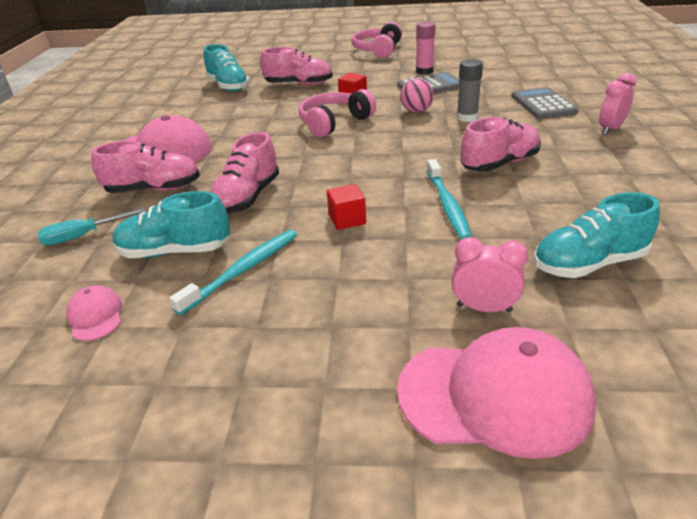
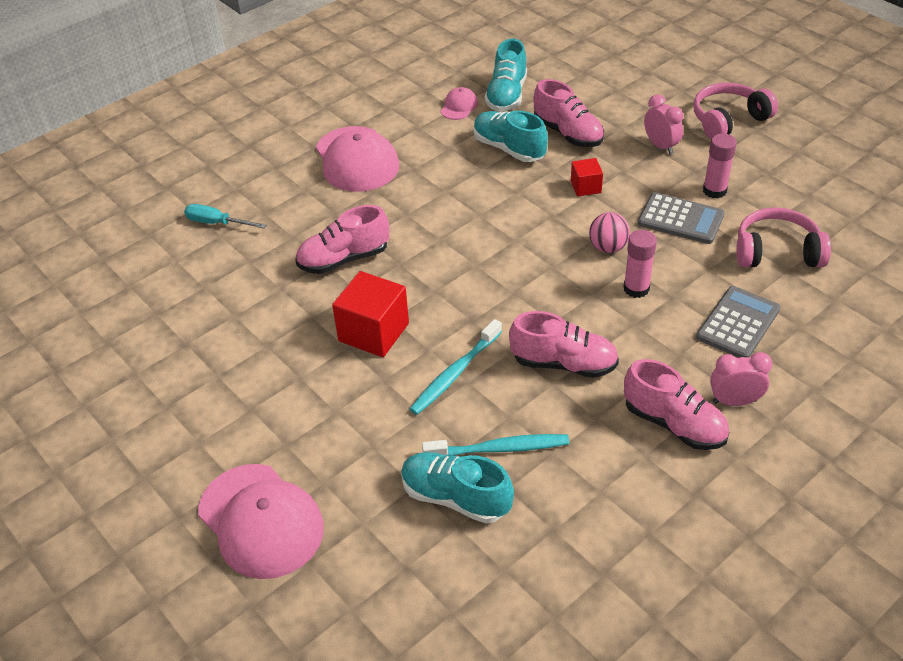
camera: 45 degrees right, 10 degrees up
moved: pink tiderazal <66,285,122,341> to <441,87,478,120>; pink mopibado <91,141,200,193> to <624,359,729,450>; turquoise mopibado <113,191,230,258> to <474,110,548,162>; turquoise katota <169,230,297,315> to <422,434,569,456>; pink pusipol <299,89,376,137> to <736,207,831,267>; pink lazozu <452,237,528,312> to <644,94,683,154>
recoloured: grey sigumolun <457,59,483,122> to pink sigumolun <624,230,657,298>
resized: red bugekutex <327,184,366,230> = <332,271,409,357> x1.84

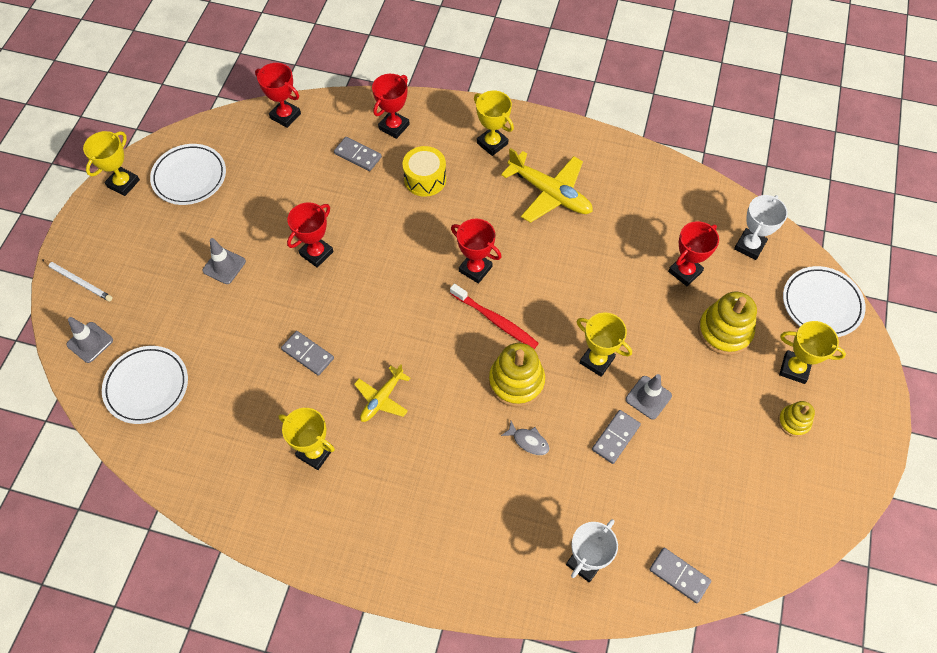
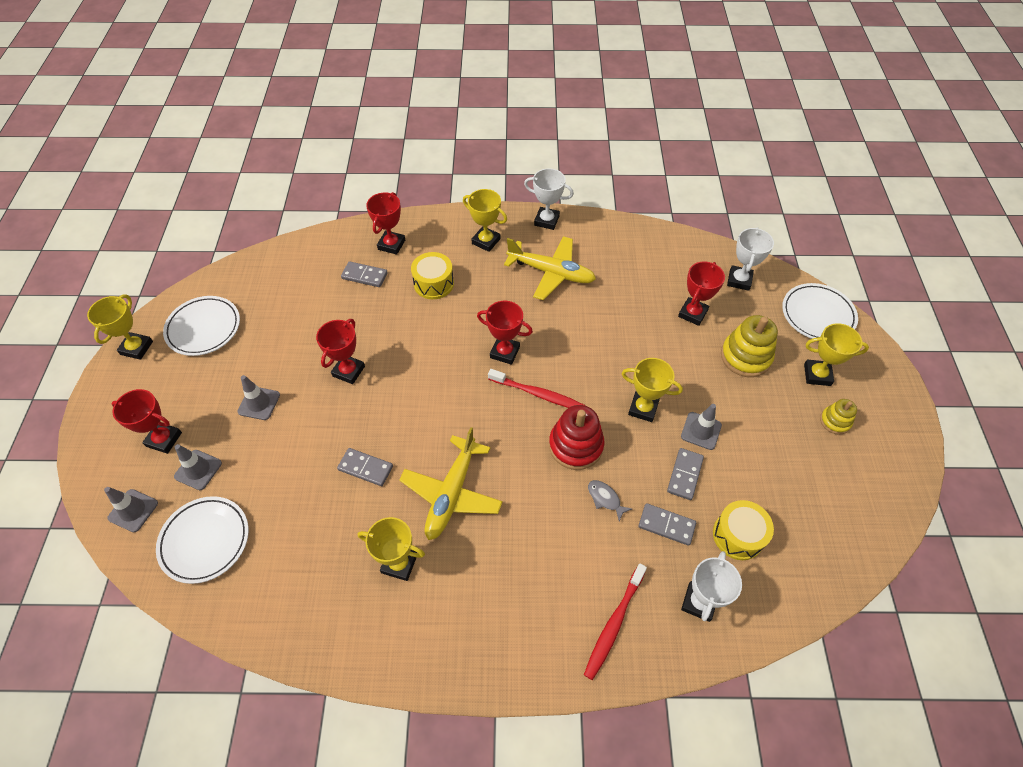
camera: 15 degrees left, 5 degrees down
removed: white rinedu <42,259,112,302>
added: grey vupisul <174,444,222,490>; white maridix <524,168,574,230>; red katota <584,564,647,680>; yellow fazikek <713,500,774,560>
moved: red maridix <255,63,301,128> to <111,389,182,454>; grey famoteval <649,548,711,603> to <638,503,696,546>
recoloured: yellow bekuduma <489,343,545,407> to red bekuduma <549,405,604,470>
turned: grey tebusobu <501,421,549,455> = <588,480,632,521> 150 degrees counterclockwise
resized: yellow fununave <354,364,410,422> = <399,427,503,540> x1.69

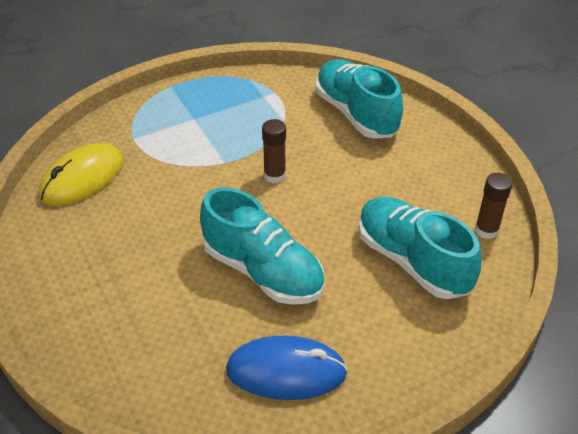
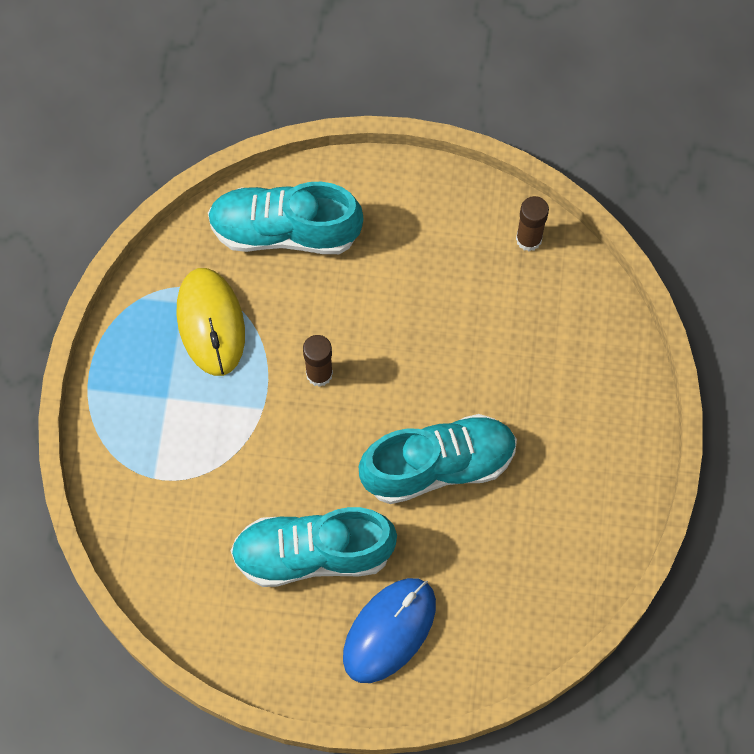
camera: 55 degrees left, 25 degrees up
moved: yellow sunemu <39,143,124,206> to <176,268,245,376>; blue sunemu <226,336,348,400> to <343,578,436,683>; turquoise mopibado <358,197,482,299> to <231,507,397,587>

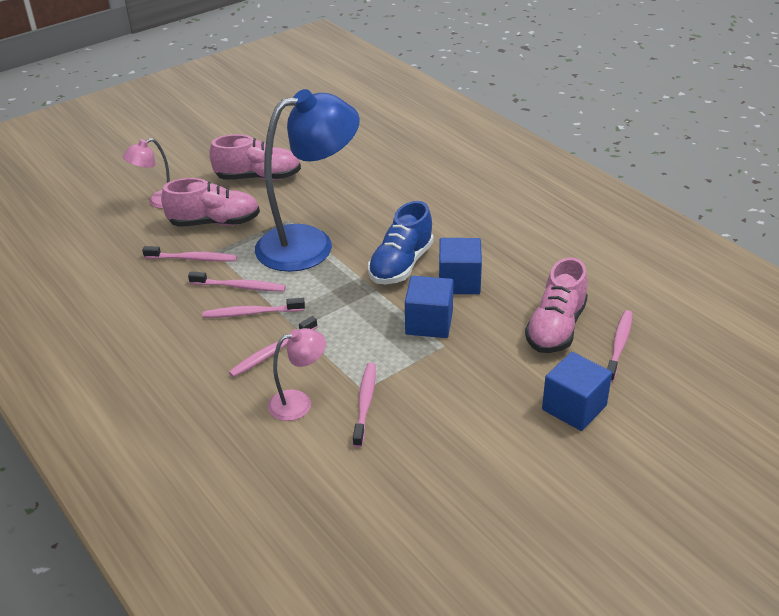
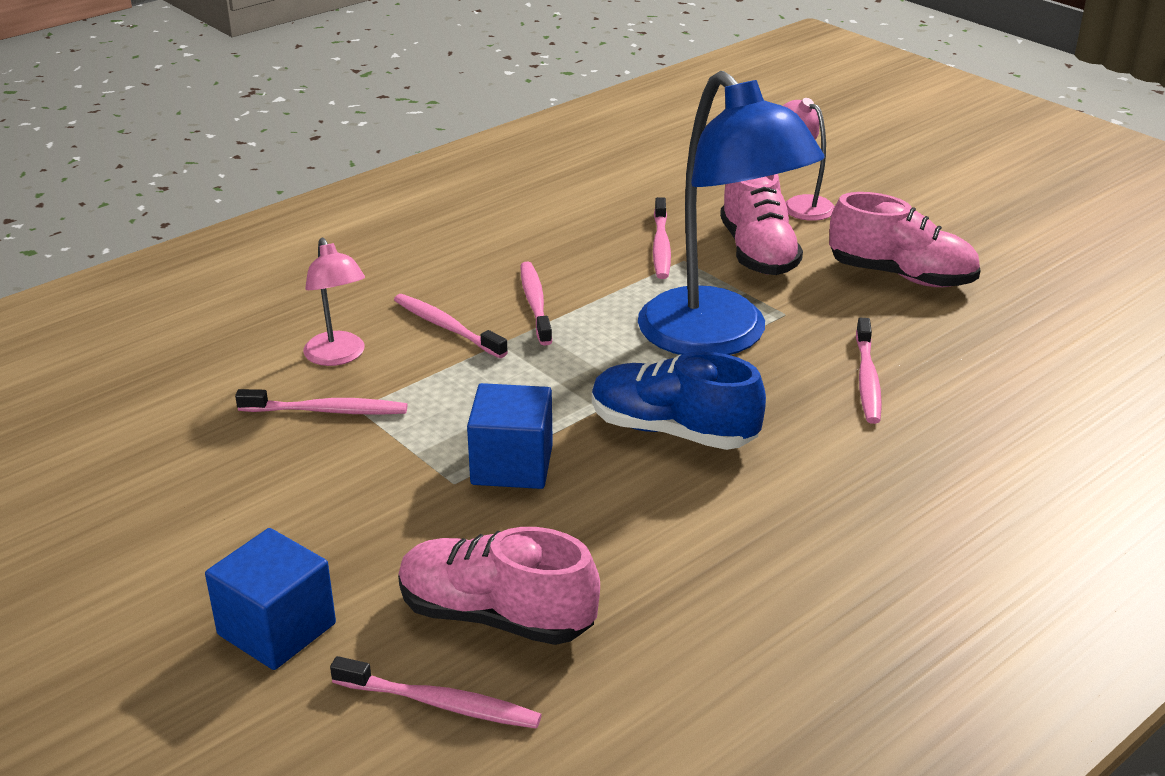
camera: 85 degrees right, 5 degrees down
removed: blue bugekutex <439,238,482,294>
moved: pink katota <188,272,286,292> to <856,318,882,424>
turned: pink mopibado <209,134,301,180> = <829,192,981,287> 60 degrees counterclockwise

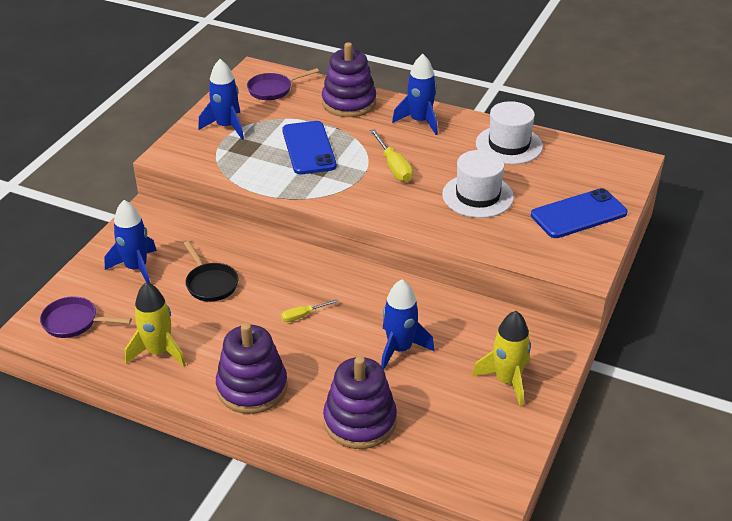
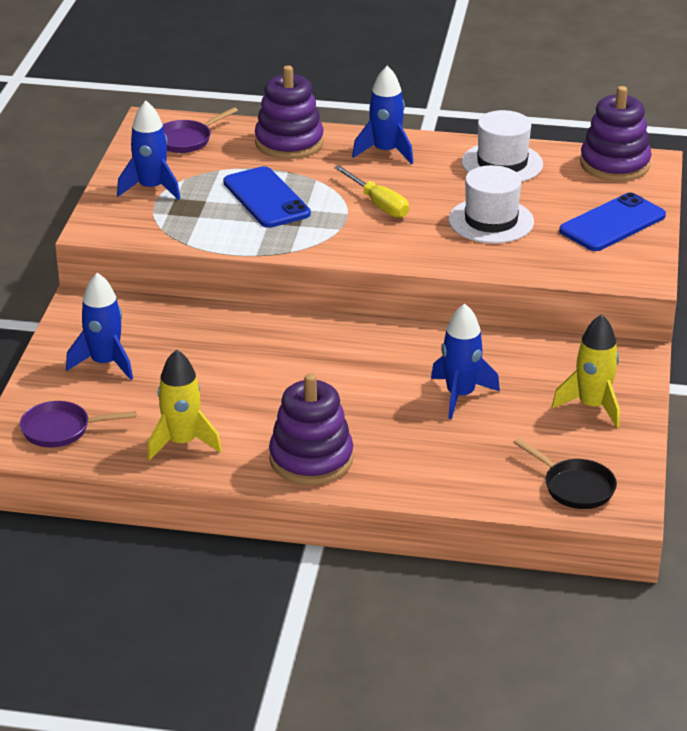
camera: 15 degrees left, 5 degrees down
removed: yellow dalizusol <281,299,339,322>
moved: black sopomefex <184,241,238,302> to <513,438,617,509>; purple bekuduma <323,356,397,449> to <580,86,652,181>

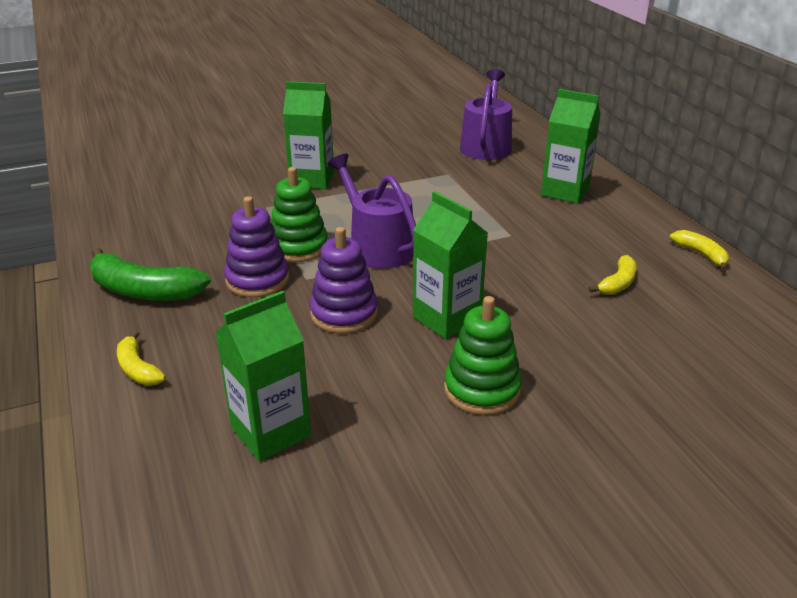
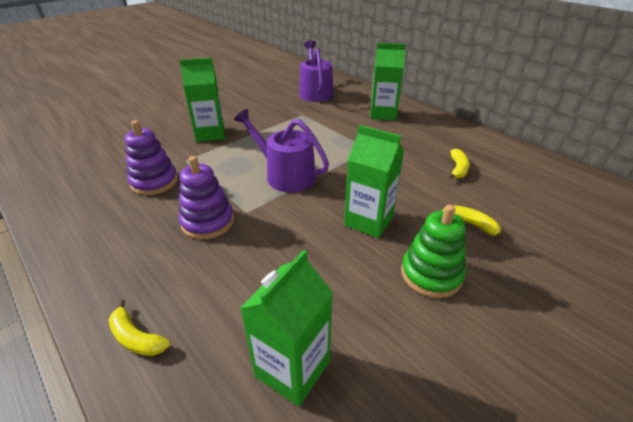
camera: 20 degrees left, 5 degrees up
removed: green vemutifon <90,247,211,301>; green bekuduma <270,167,328,262>
moved: purple bekuduma <310,227,378,333> to <125,120,178,195>; yellow vemutifon <670,230,729,271> to <442,205,504,241>

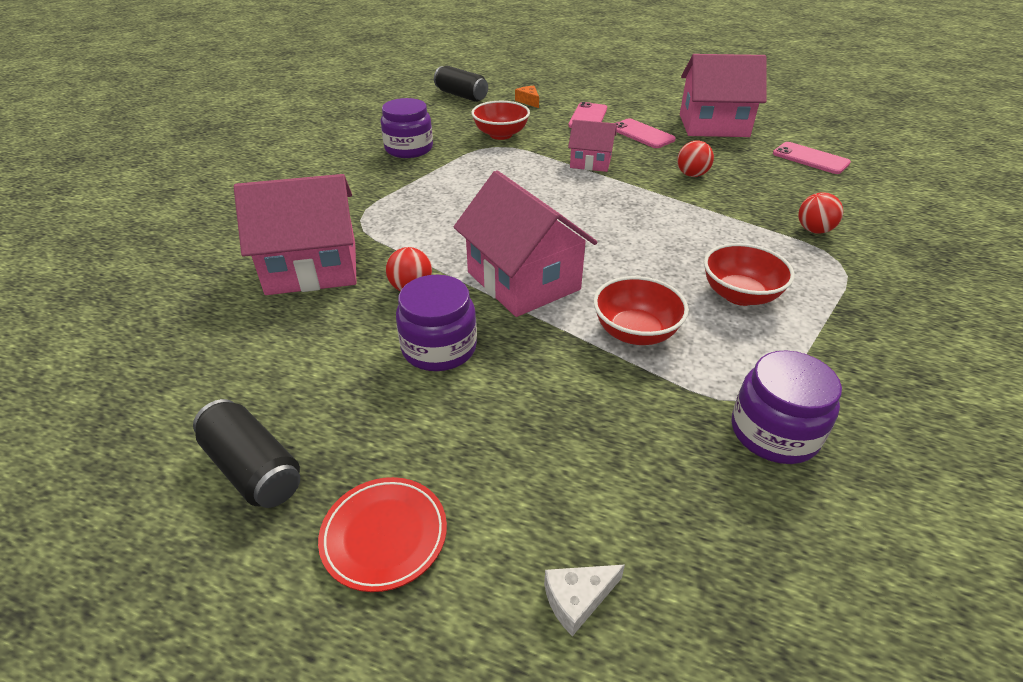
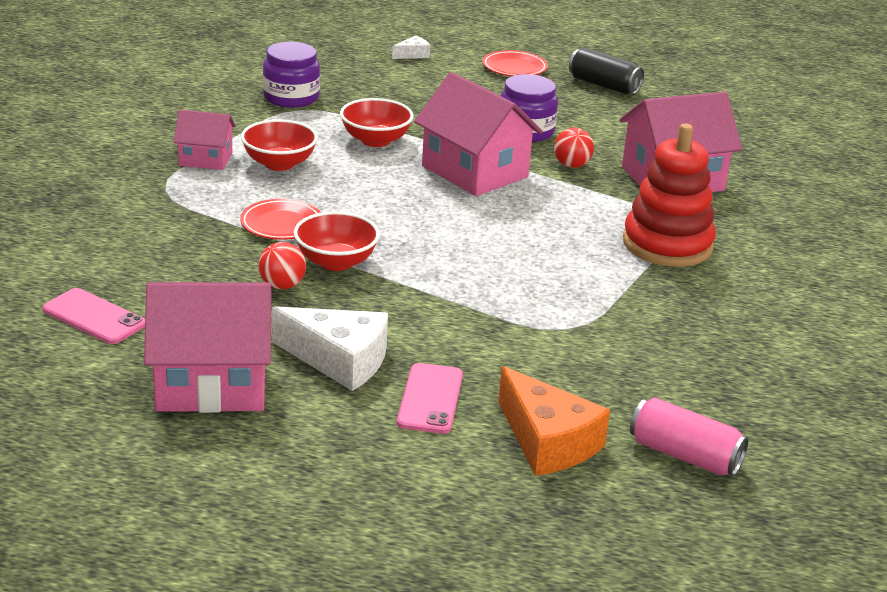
camera: 170 degrees right, 10 degrees down
removed: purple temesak <381,98,433,158>; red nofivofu <798,193,843,234>
added: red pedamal <240,199,321,240>; red bekuduma <623,123,716,267>
moved: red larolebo <471,101,530,140> to <294,211,380,271>; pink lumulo <568,120,616,172> to <173,110,236,170>
replaced: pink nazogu <616,118,676,148> to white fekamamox <272,306,388,391>
recoloured: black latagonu <434,66,488,102> to pink latagonu <630,397,749,476>
resized: orange fekamamox <515,86,539,108> = <498,366,610,476> x2.08

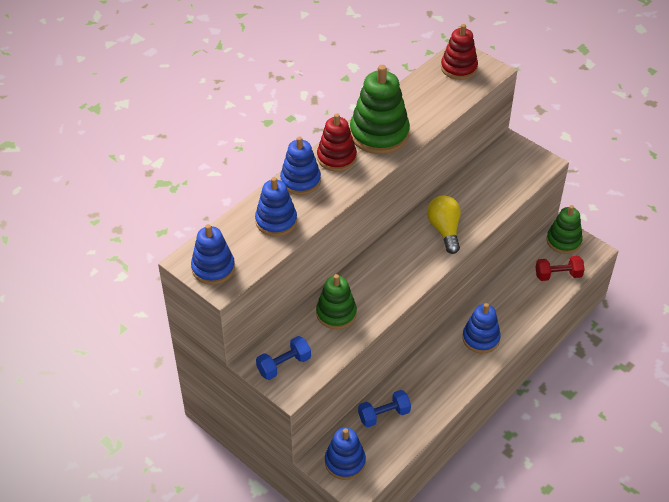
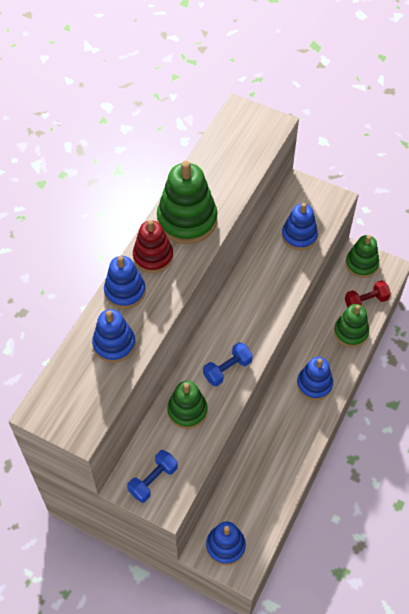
camera: 15 degrees left, 10 degrees up
removed: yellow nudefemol <427,195,461,254>; red bekuduma <441,24,478,80>
added: green bekuduma <334,304,369,347>
moved: blue bekuduma <191,224,235,285> to <282,203,318,250>; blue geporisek <358,390,411,427> to <203,342,253,387>

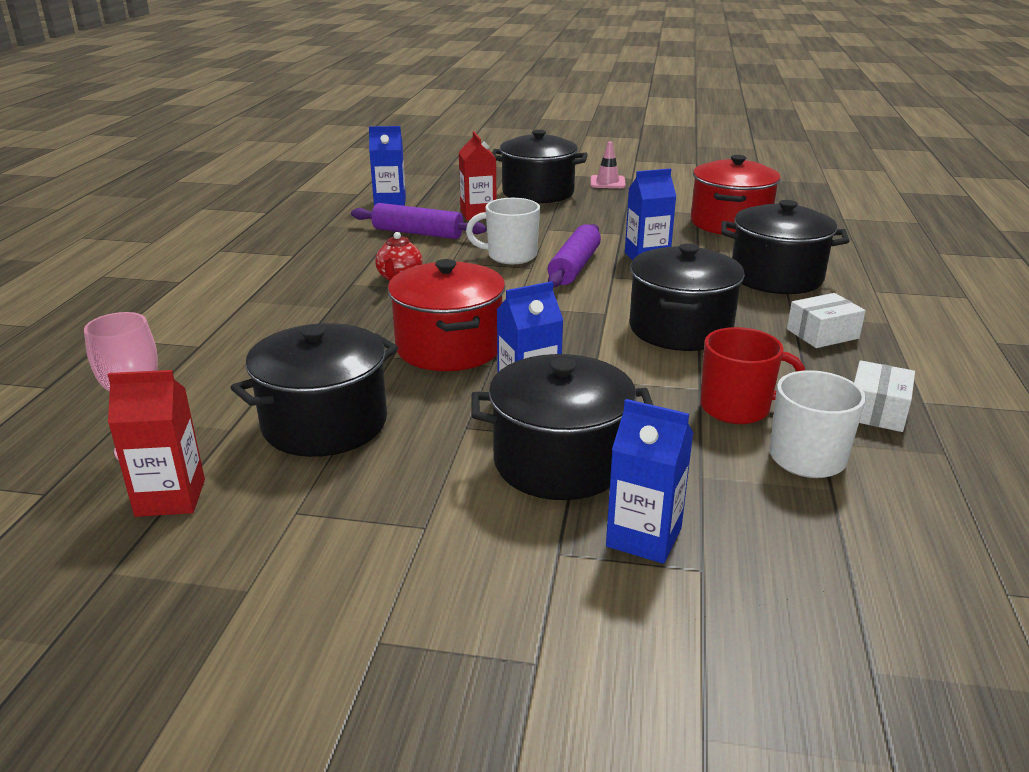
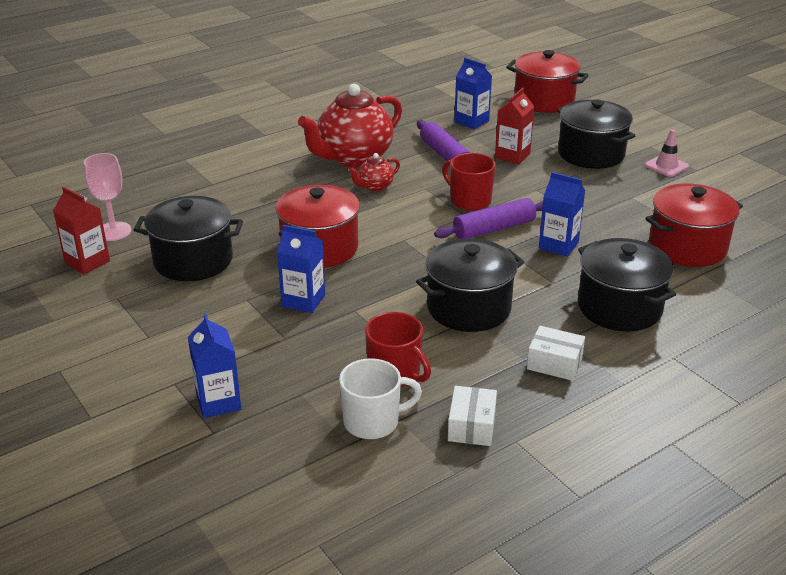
camera: 45 degrees right, 5 degrees up
removed: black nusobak <471,354,653,500>
added: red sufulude <298,84,402,168>; red nusobak <506,50,589,113>
recoloured: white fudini <466,198,540,264> to red fudini <442,153,496,211>
turned: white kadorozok <854,360,915,432> = <448,386,497,446> 60 degrees counterclockwise

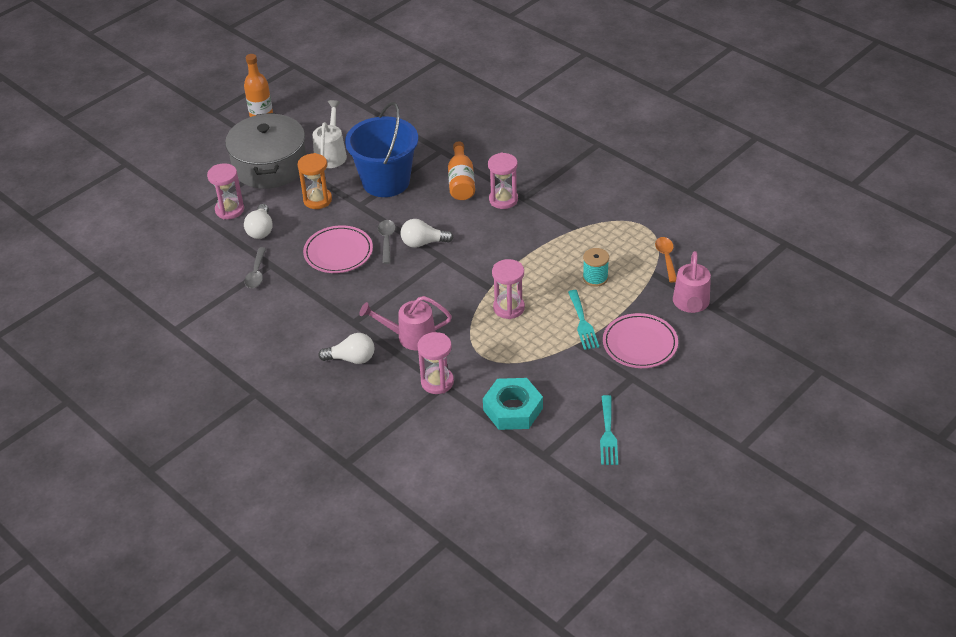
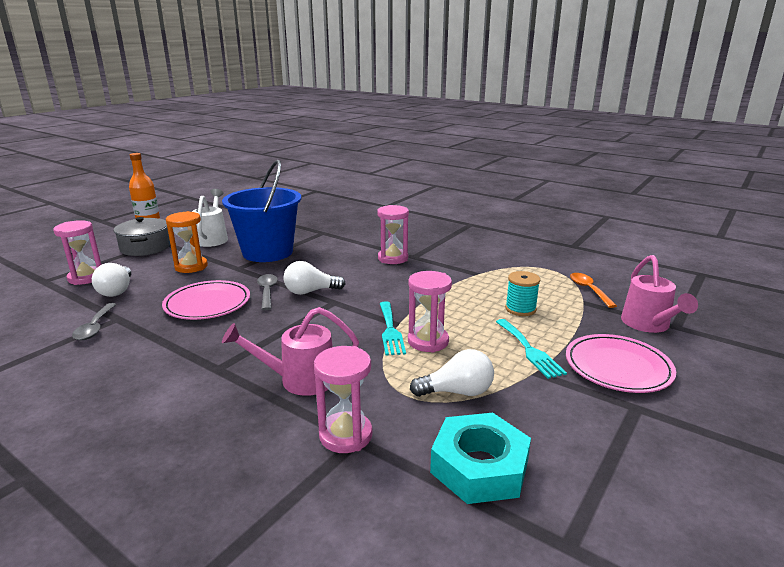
camera: 10 degrees left, 20 degrees down
removed: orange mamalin <448,141,475,200>
moved: white nudefemol <318,333,374,364> to <410,349,494,397>; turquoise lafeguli <600,395,618,465> to <380,301,406,356>
resized: grey nusobak <225,113,306,189> = <114,217,170,256> x0.62

